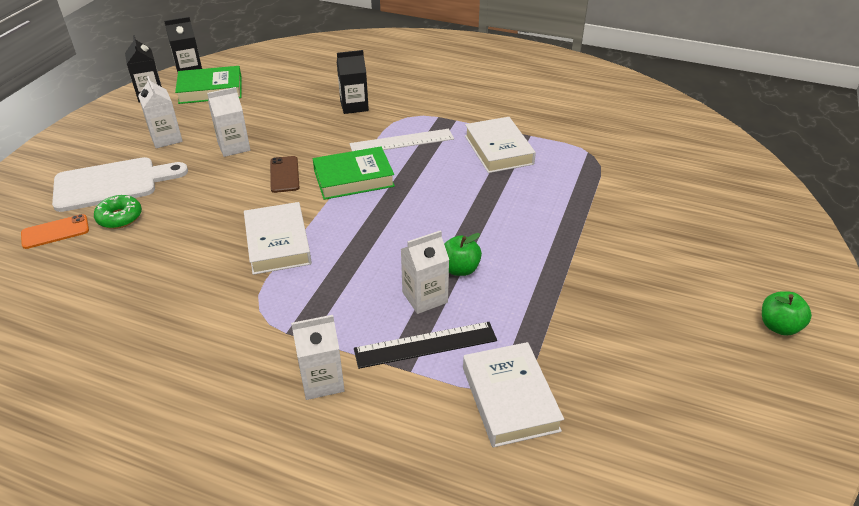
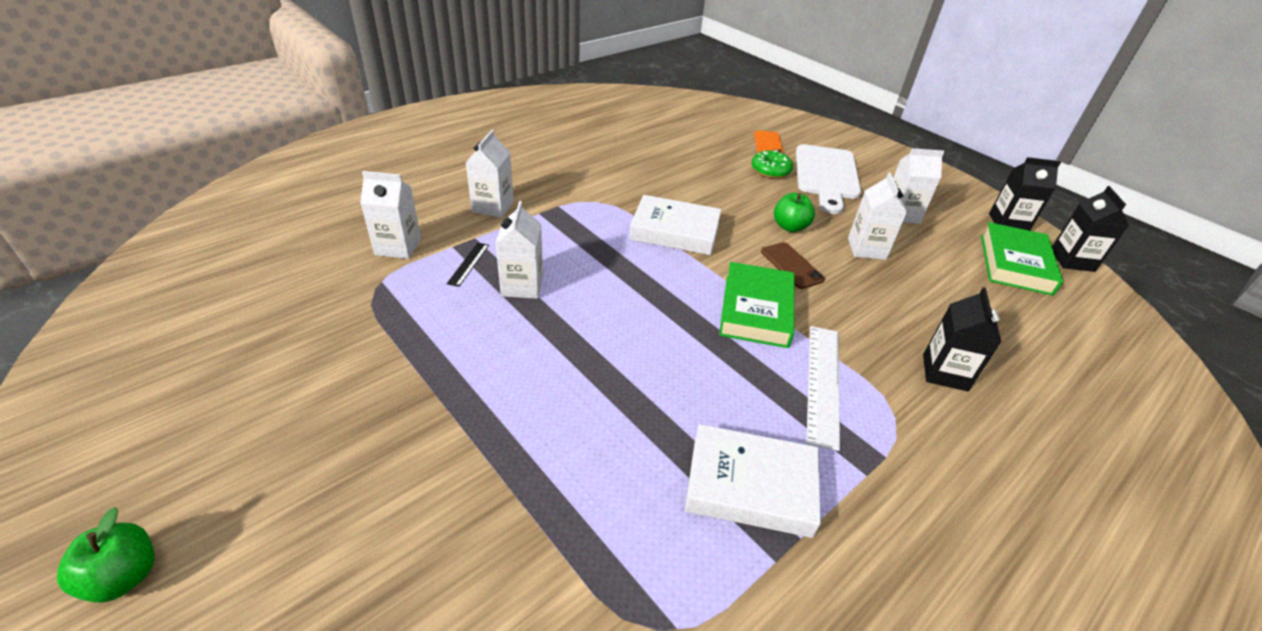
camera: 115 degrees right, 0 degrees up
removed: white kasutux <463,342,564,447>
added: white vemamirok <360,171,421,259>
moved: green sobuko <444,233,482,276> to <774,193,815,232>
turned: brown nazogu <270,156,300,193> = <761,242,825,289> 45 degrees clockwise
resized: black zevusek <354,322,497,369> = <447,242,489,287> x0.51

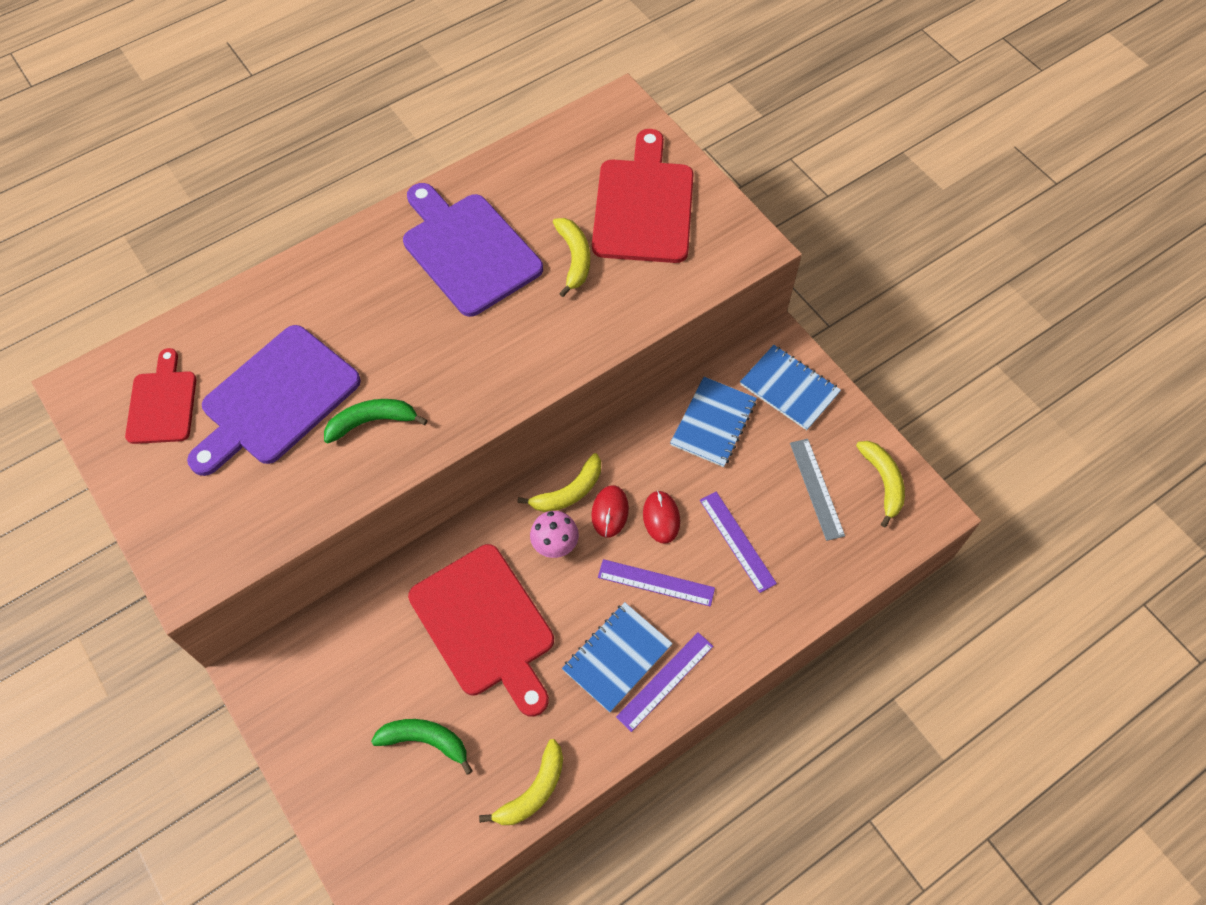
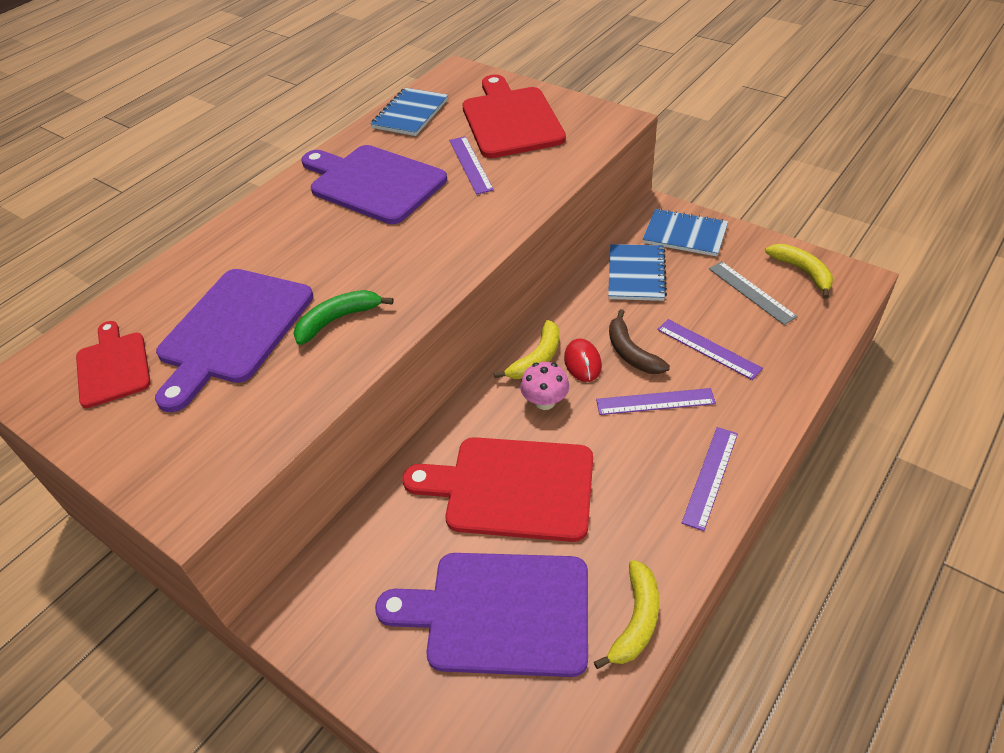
camera: 15 degrees left, 15 degrees down
moved: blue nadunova <562,602,673,713> to <370,88,448,136>
replaced: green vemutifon <371,719,473,775> to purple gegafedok <375,553,588,677>; yellow vemutifon <553,218,590,297> to purple zevusek <449,136,494,195>; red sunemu <643,491,680,544> to brown vemutifon <609,309,670,374>
turned: red gegafedok <408,544,554,716> = <402,437,593,542> 150 degrees clockwise

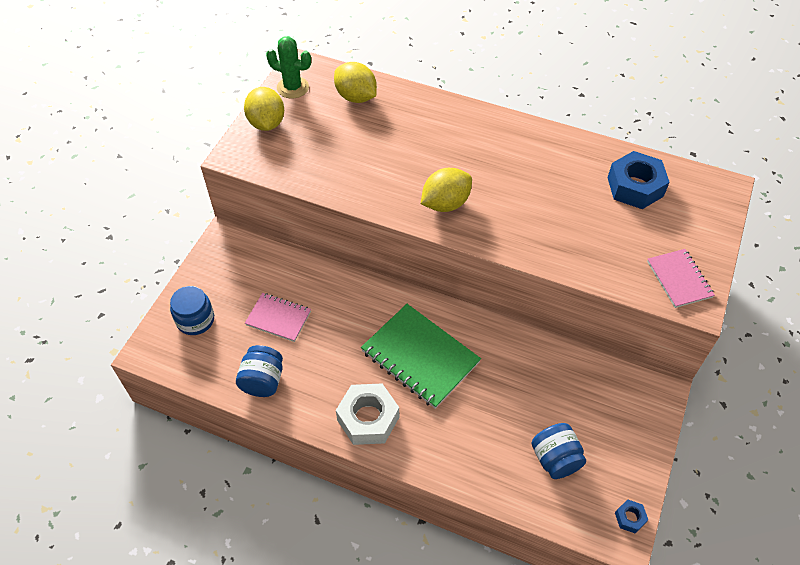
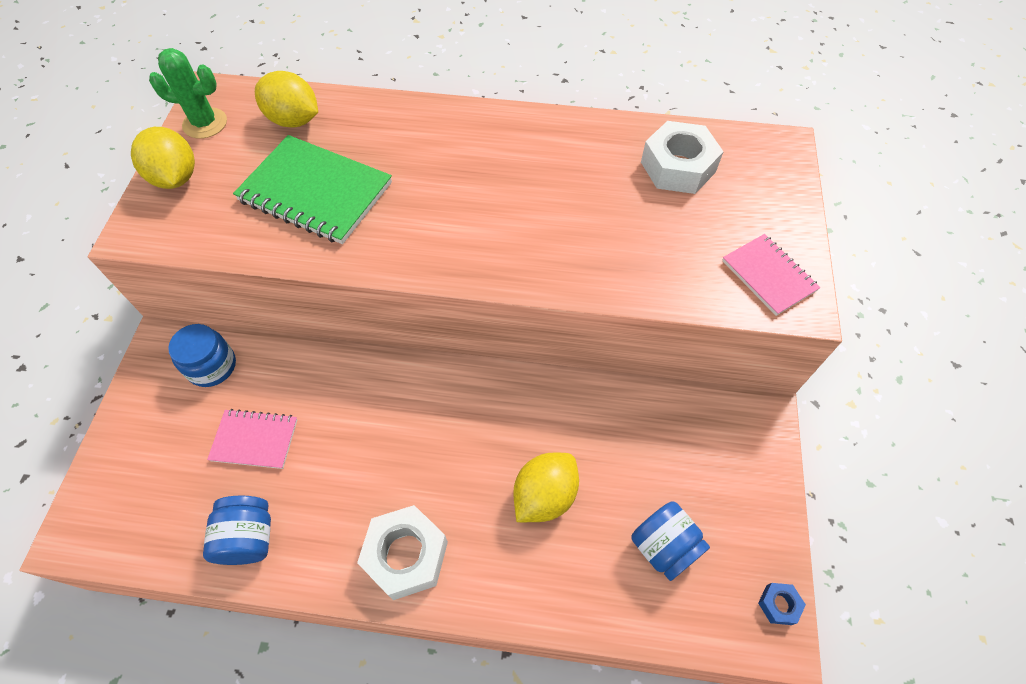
camera: 15 degrees left, 5 degrees up
moved: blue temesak <170,286,214,335> to <168,324,236,387>; green nadunova <361,304,481,409> to <233,135,392,244>; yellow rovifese <421,168,472,212> to <513,453,579,522>
recoloured: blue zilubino <607,151,670,209> to white zilubino <641,121,724,194>

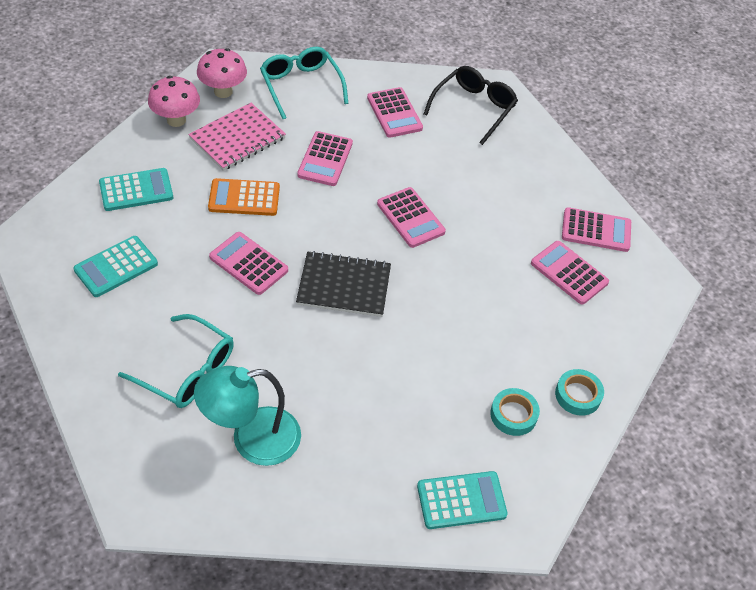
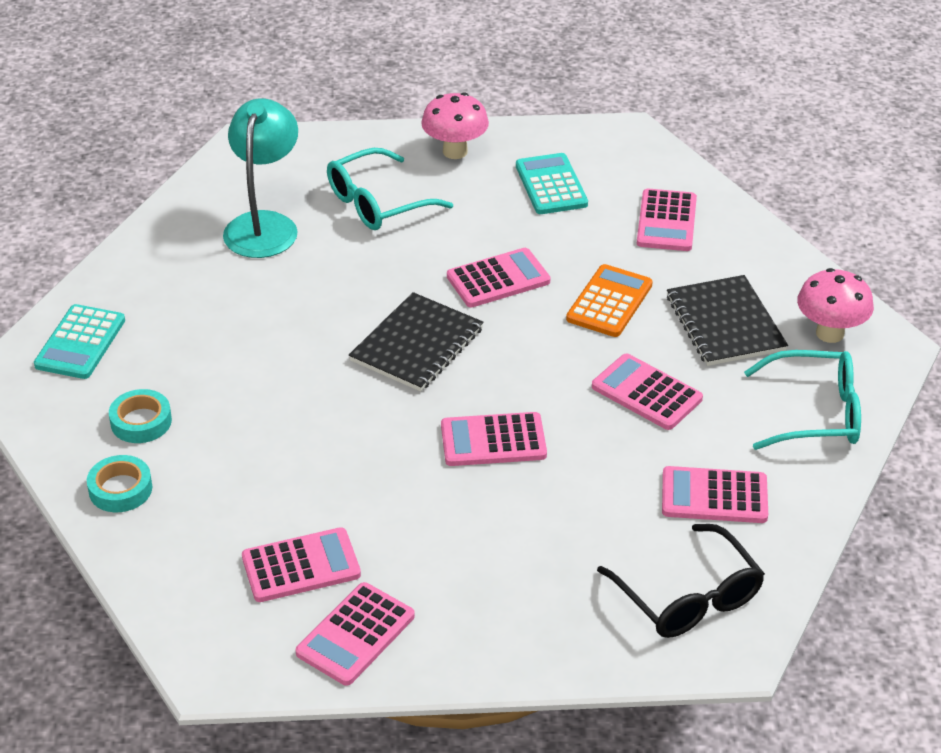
camera: 120 degrees right, 10 degrees down
moved: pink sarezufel <148,76,200,127> to <421,93,489,159>
recoloured: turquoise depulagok <99,168,173,211> to pink depulagok <637,188,697,251>; pink nadunova <188,103,286,171> to black nadunova <667,275,788,366>

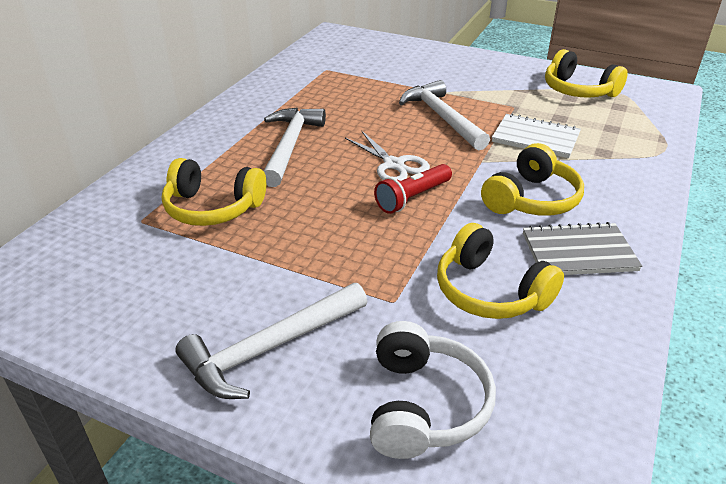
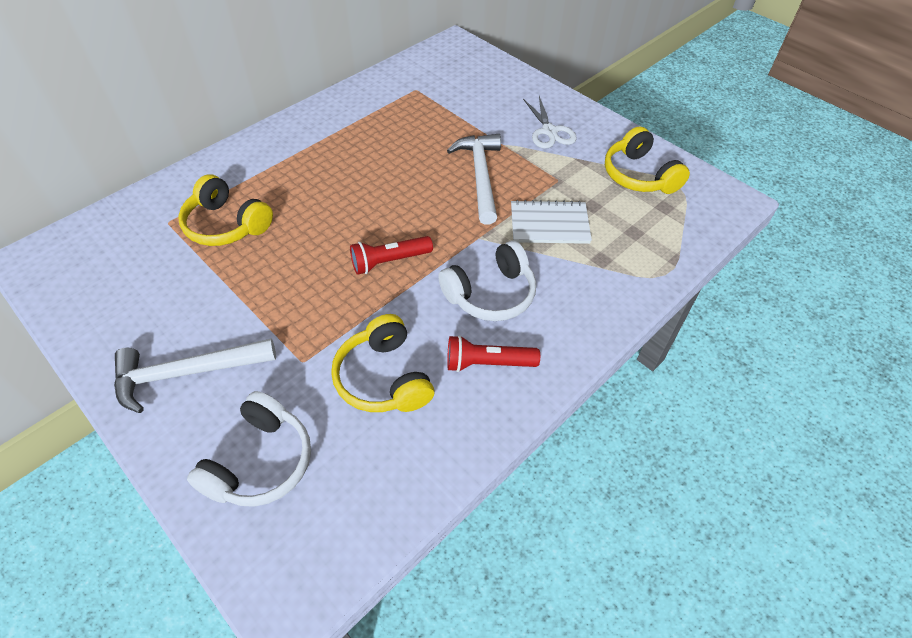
camera: 20 degrees right, 15 degrees up
removed: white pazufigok <264,108,326,187>
moved: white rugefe <345,131,430,181> to <523,96,577,149>
replaced: grey nadunova <523,222,642,275> to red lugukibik <447,335,540,372>
recoloured: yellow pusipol <481,143,584,216> to white pusipol <438,241,536,321>
turned: white nadunova <492,113,581,158> = <511,200,592,244> 45 degrees counterclockwise

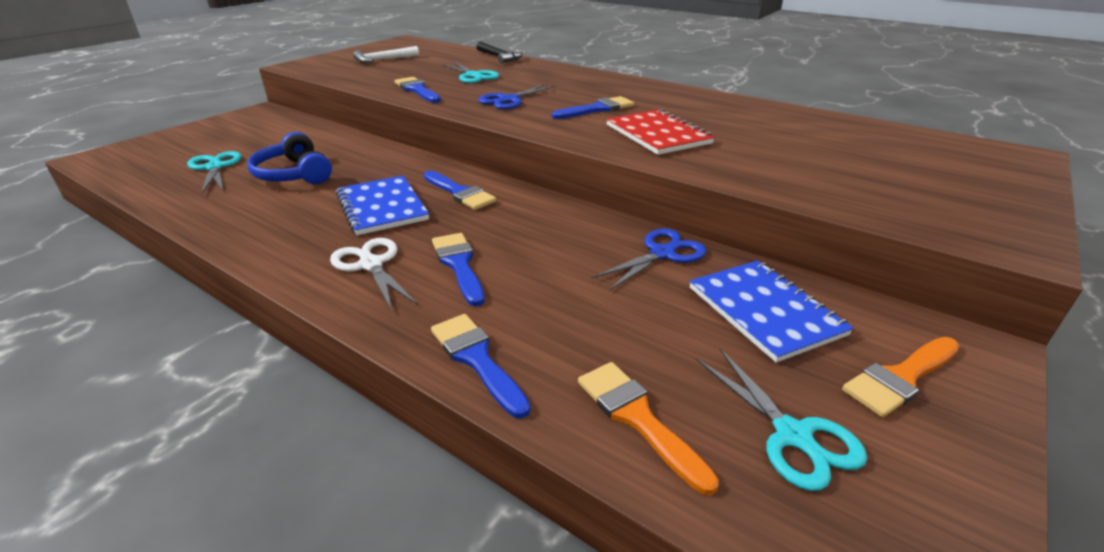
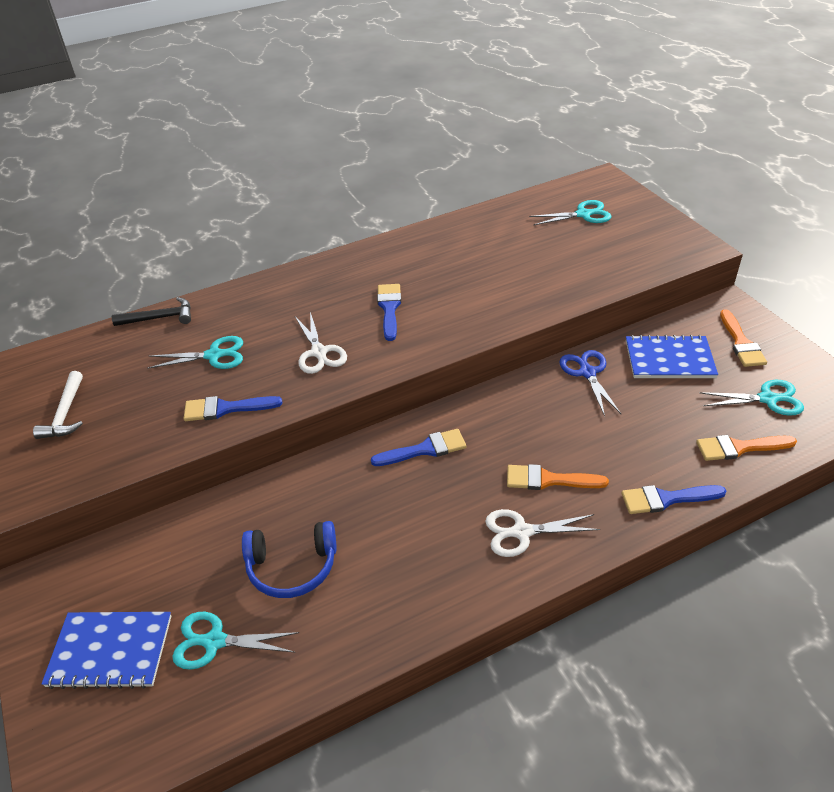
camera: 60 degrees left, 10 degrees up
removed: red nadunova <606,109,715,155>
added: turquoise rugefe <529,200,611,225>
moved: blue nadunova <336,176,429,235> to <41,612,171,689>
recoloured: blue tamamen <432,233,485,306> to orange tamamen <507,464,609,490>; blue rugefe <478,84,556,109> to white rugefe <295,312,347,374>

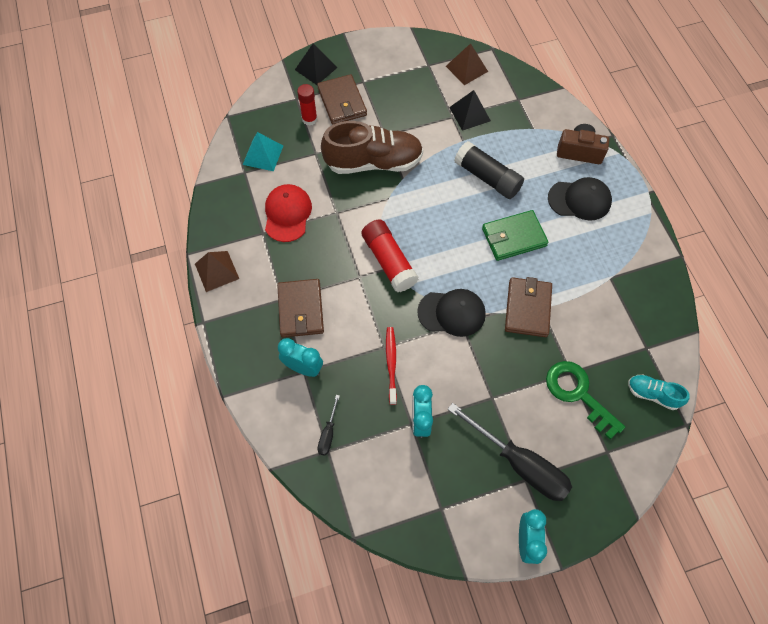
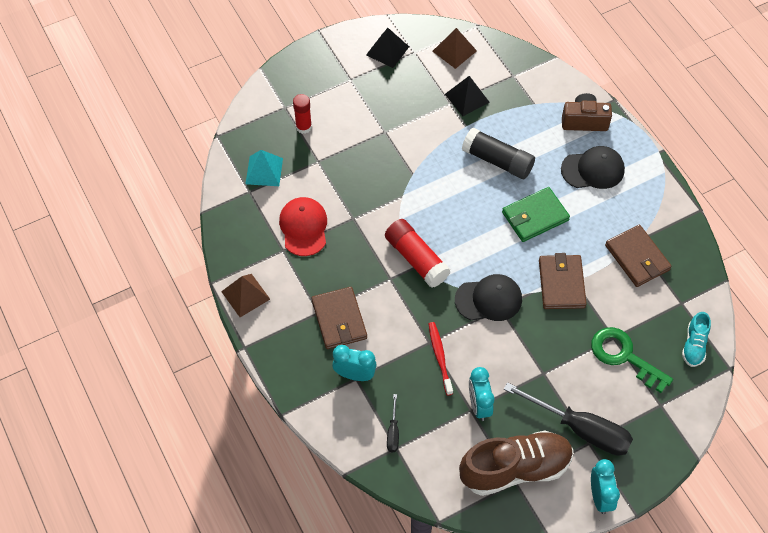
camera: 10 degrees left, 5 degrees down
moved: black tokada <295,43,338,85> to <366,28,409,68>; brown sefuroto <317,74,367,125> to <605,225,672,287>; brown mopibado <321,121,423,174> to <459,430,573,496>
turned: turquoise mopibado <628,375,690,410> = <682,312,711,367> 90 degrees counterclockwise

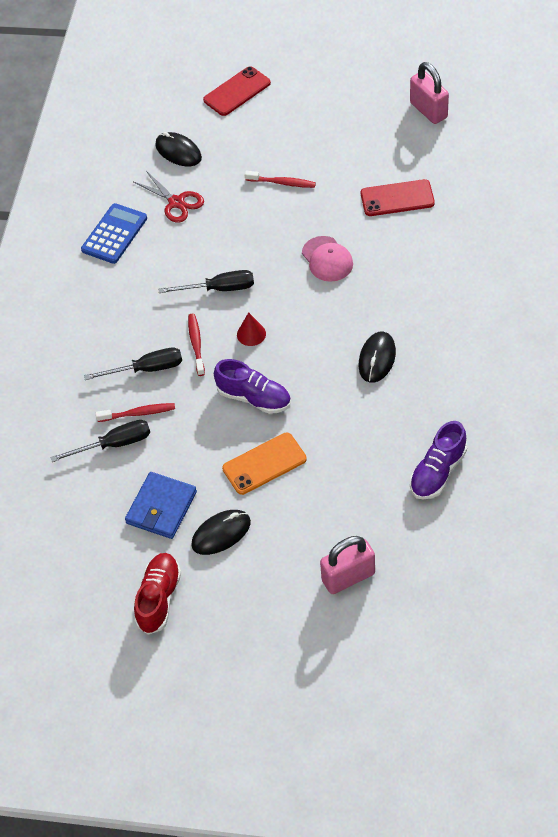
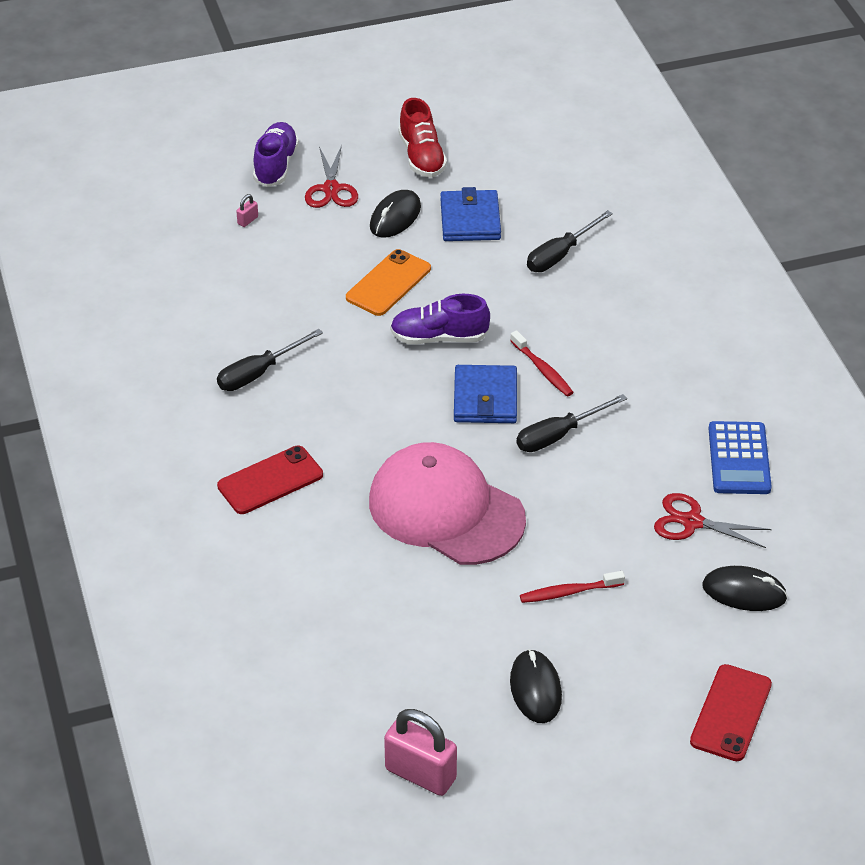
camera: 150 degrees right, 10 degrees down
removed: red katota <96,403,175,422>
added: red rugefe <305,145,358,208>
moved: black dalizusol <84,348,182,380> to <217,329,323,391>; black sunemu <359,332,396,383> to <510,649,562,723>; red nazogu <361,179,435,216> to <217,446,323,514>; purple mopibado <410,421,467,499> to <253,122,299,187>
replaced: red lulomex <237,312,266,346> to blue sefuroto <454,365,517,423>
resized: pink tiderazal <302,236,353,282> = <369,442,526,565> x1.99; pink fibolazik <320,536,375,594> = <236,194,258,227> x0.41

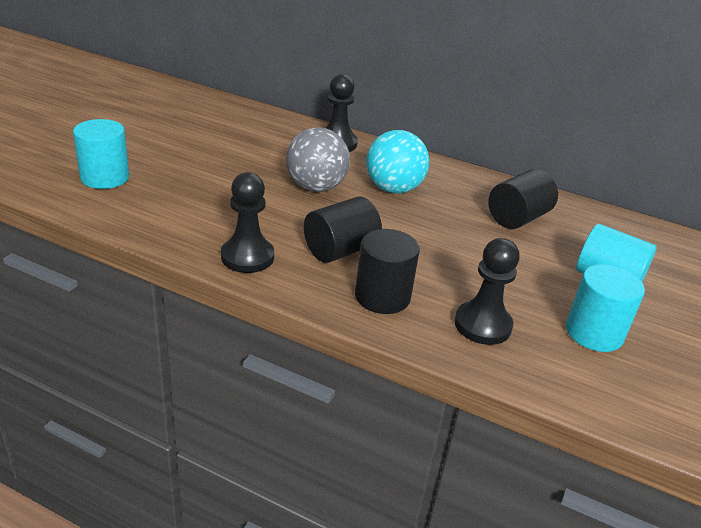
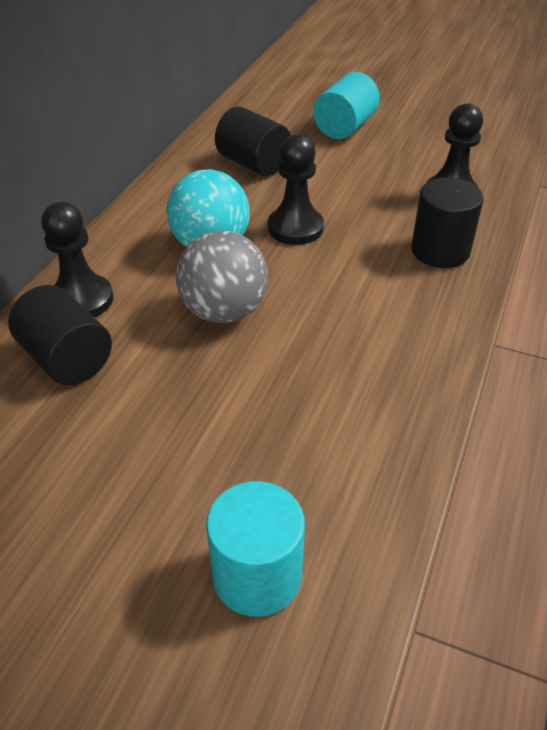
camera: 90 degrees left, 10 degrees up
removed: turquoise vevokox <566,264,645,352>
moved: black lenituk <221,172,274,273> to <268,134,324,245>; black vevokox <304,197,382,263> to <8,285,112,385>

